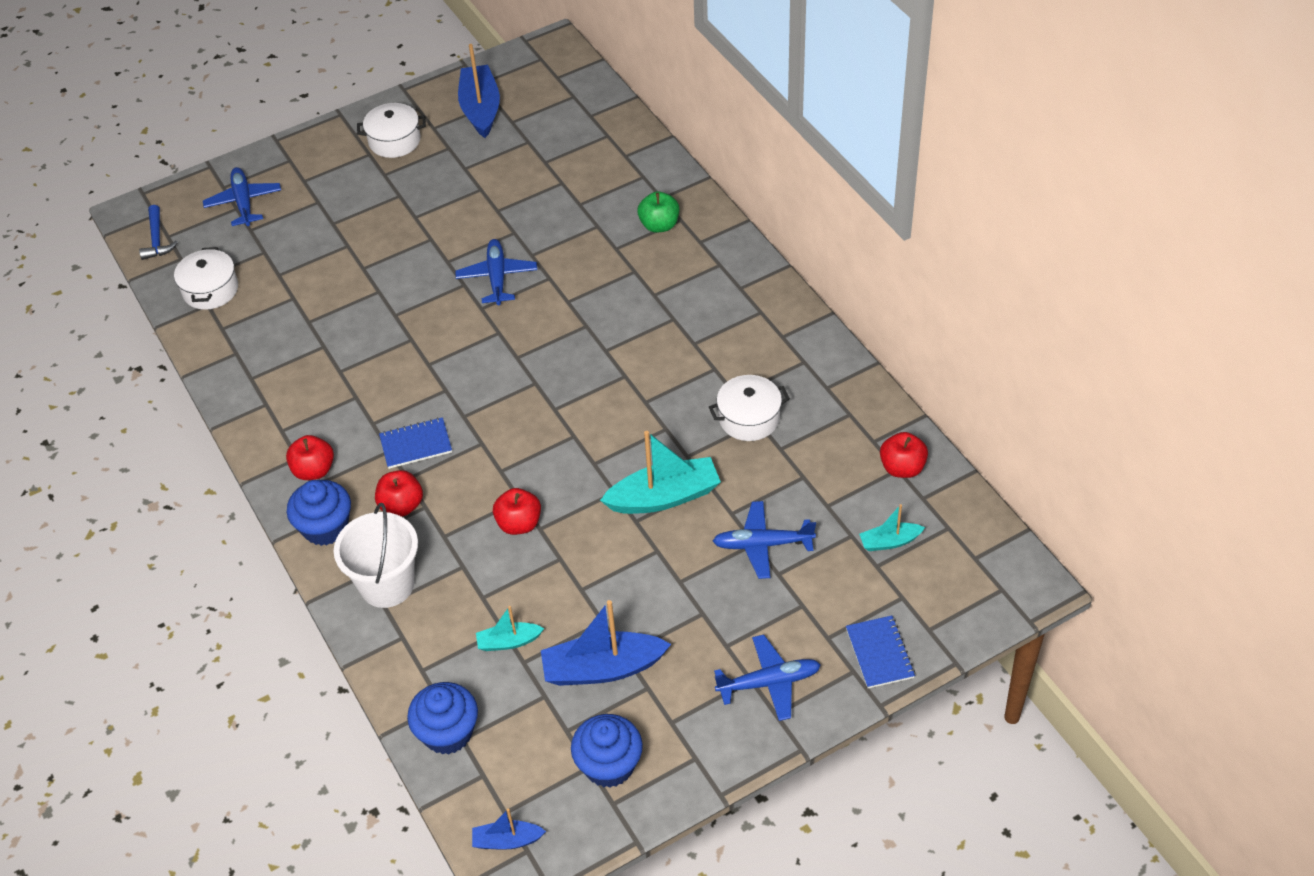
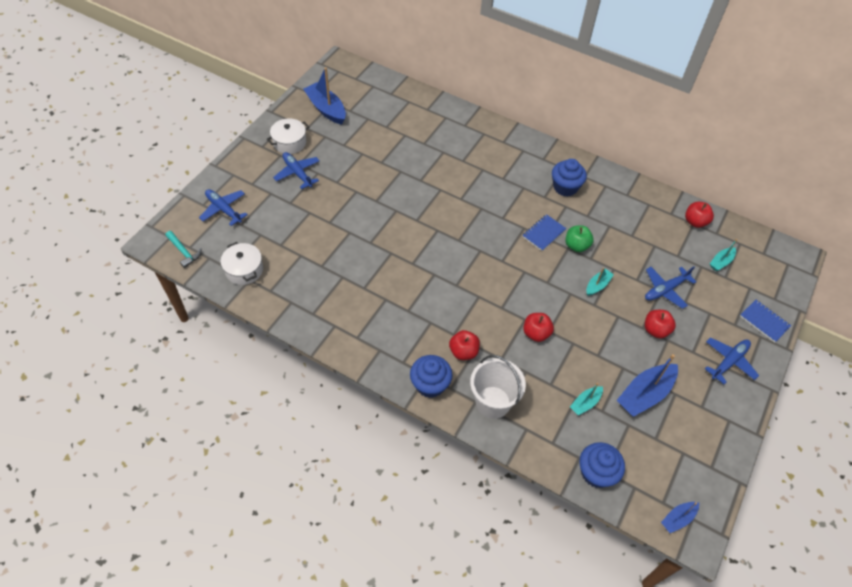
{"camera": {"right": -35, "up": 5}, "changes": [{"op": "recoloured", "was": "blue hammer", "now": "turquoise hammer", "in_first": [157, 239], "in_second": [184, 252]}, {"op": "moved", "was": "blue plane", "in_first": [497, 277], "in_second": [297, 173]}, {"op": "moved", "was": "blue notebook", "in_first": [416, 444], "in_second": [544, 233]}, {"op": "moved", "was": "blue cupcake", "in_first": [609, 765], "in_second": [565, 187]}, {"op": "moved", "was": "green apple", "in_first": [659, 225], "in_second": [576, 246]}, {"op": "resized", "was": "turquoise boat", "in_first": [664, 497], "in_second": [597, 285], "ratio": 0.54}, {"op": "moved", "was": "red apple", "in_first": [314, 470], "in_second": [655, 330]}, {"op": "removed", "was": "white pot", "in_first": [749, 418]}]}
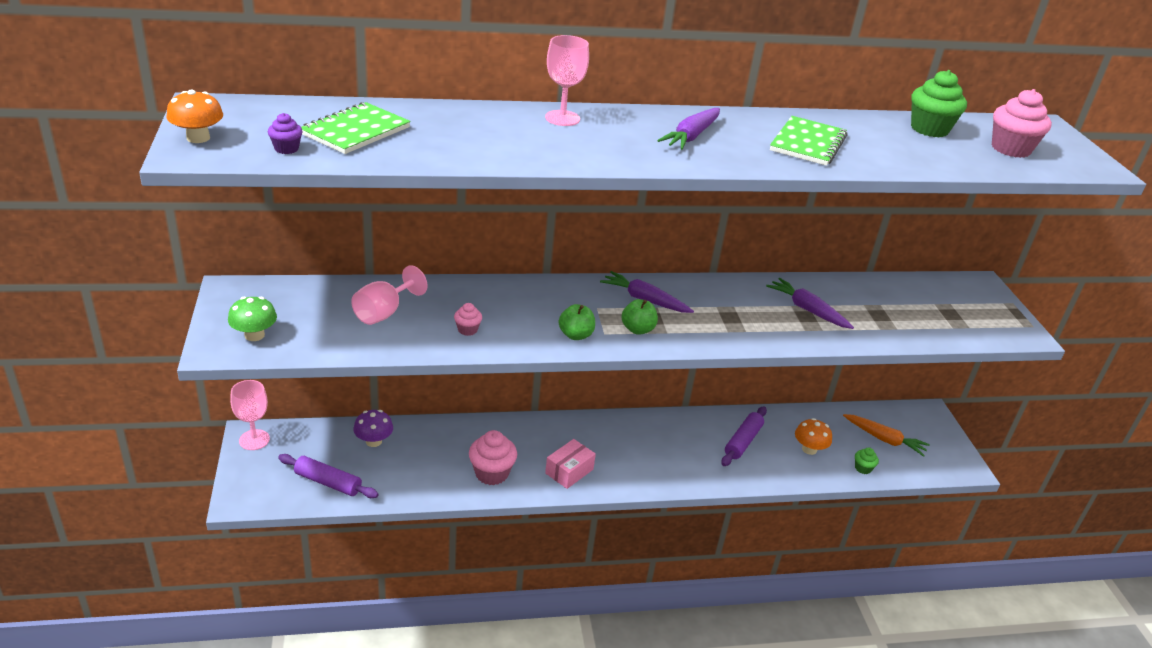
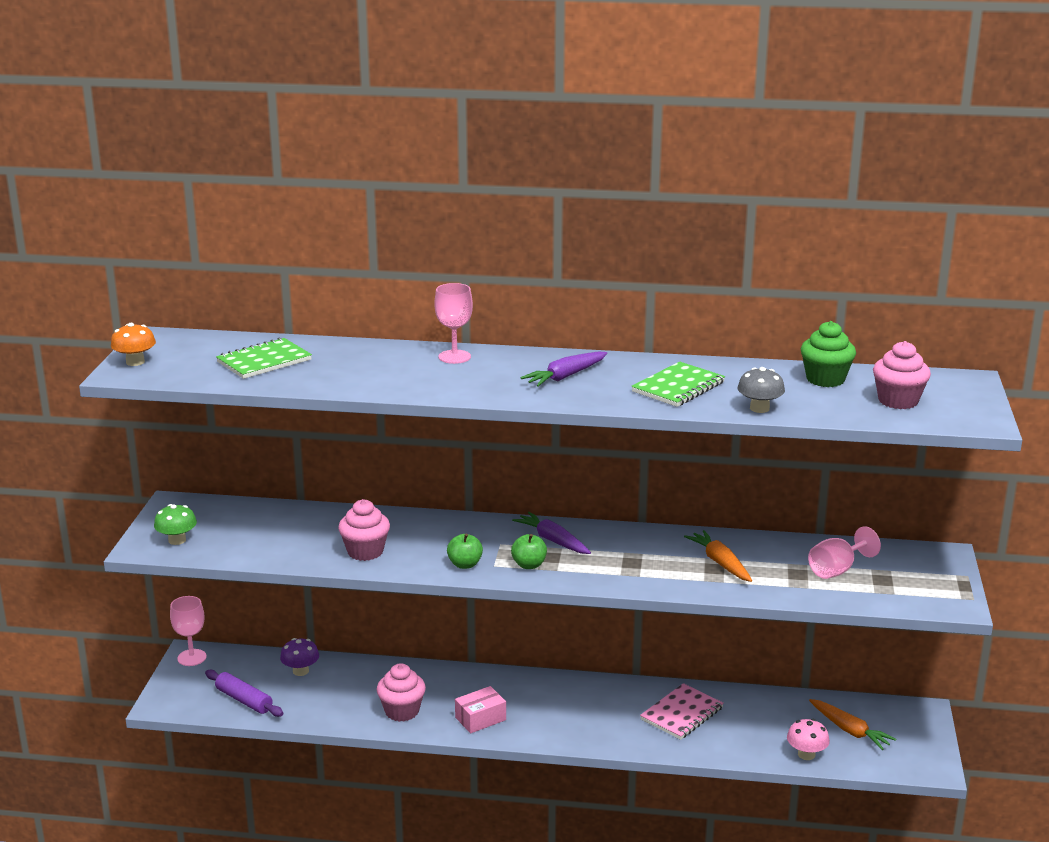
{"camera": {"right": 20, "up": -10}, "changes": [{"op": "resized", "was": "pink cupcake", "in_first": [467, 330], "in_second": [365, 551], "ratio": 1.92}, {"op": "replaced", "was": "purple rolling pin", "now": "pink notebook", "in_first": [743, 441], "in_second": [682, 714]}, {"op": "recoloured", "was": "purple carrot", "now": "orange carrot", "in_first": [807, 310], "in_second": [720, 563]}, {"op": "added", "now": "grey mushroom", "in_second": [759, 408]}, {"op": "replaced", "was": "green cupcake", "now": "pink mushroom", "in_first": [863, 468], "in_second": [806, 754]}, {"op": "moved", "was": "pink goblet", "in_first": [384, 313], "in_second": [837, 570]}, {"op": "removed", "was": "purple cupcake", "in_first": [286, 149]}, {"op": "removed", "was": "orange mushroom", "in_first": [809, 449]}]}
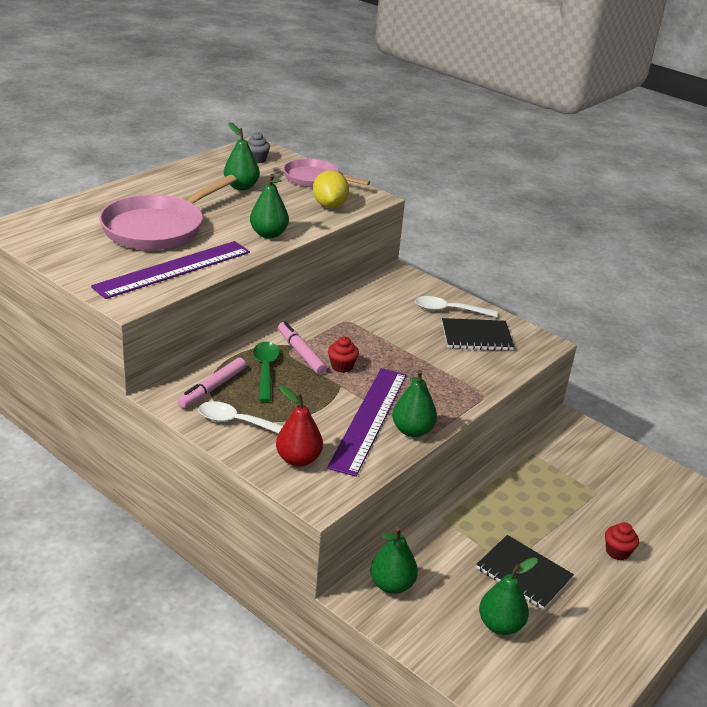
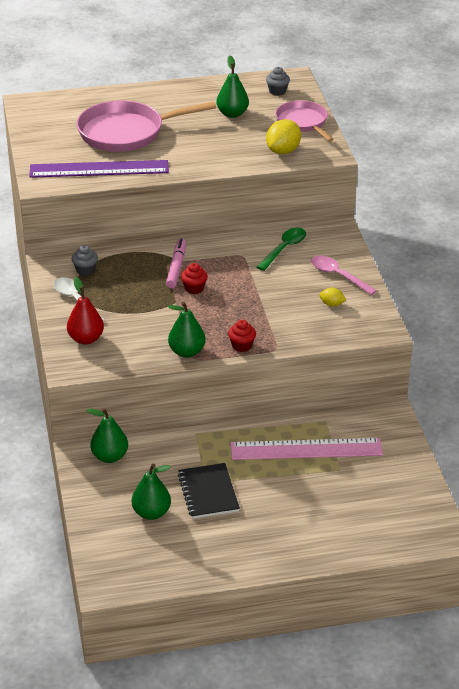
{"camera": {"right": 40, "up": 5}, "changes": [{"op": "replaced", "was": "pink marker", "now": "grey cupcake", "in_first": [212, 388], "in_second": [85, 270]}, {"op": "moved", "was": "red cupcake", "in_first": [617, 552], "in_second": [241, 346]}, {"op": "added", "now": "pink ruler", "in_second": [306, 449]}, {"op": "moved", "was": "green spoon", "in_first": [265, 370], "in_second": [284, 249]}, {"op": "recoloured", "was": "white spoon", "now": "pink spoon", "in_first": [449, 310], "in_second": [338, 276]}, {"op": "replaced", "was": "black notebook", "now": "yellow lemon", "in_first": [476, 336], "in_second": [332, 304]}, {"op": "removed", "was": "green pear", "in_first": [269, 234]}, {"op": "removed", "was": "purple ruler", "in_first": [369, 419]}]}
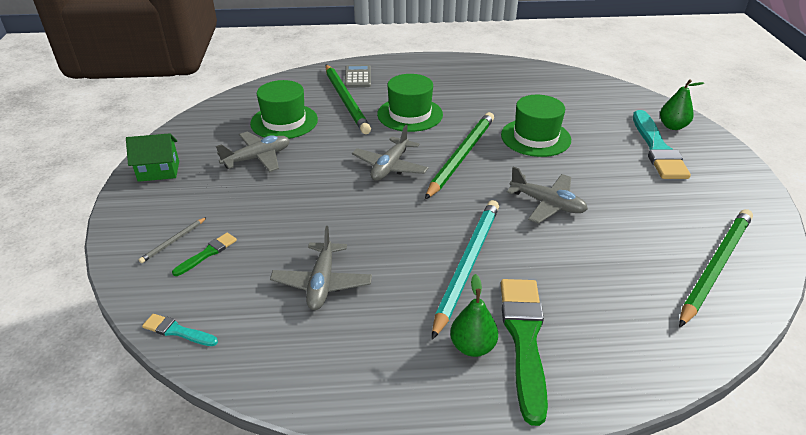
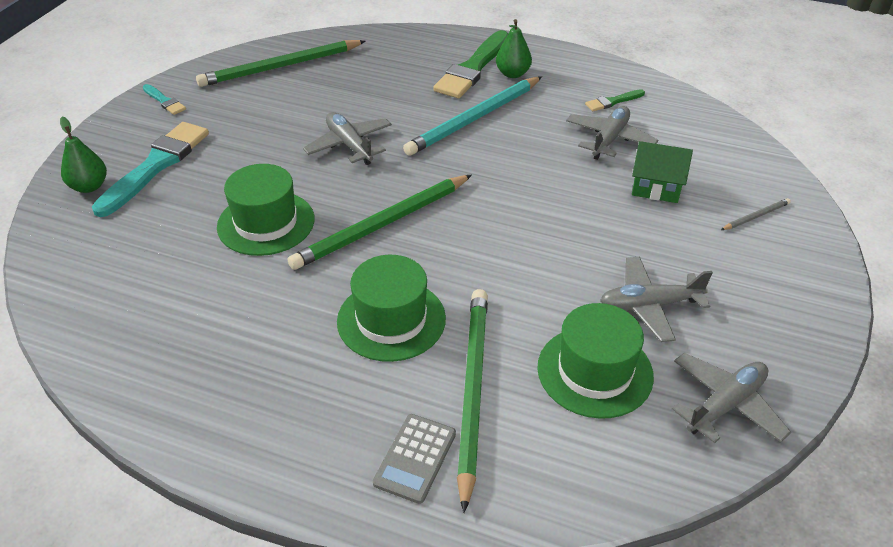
{"camera": {"right": -155, "up": 5}, "changes": [{"op": "moved", "was": "turquoise brush", "in_first": [177, 331], "in_second": [164, 101]}, {"op": "moved", "was": "green brush", "in_first": [207, 253], "in_second": [613, 101]}, {"op": "moved", "was": "green house", "in_first": [159, 171], "in_second": [656, 188]}, {"op": "moved", "was": "grey plane", "in_first": [390, 167], "in_second": [725, 405]}]}
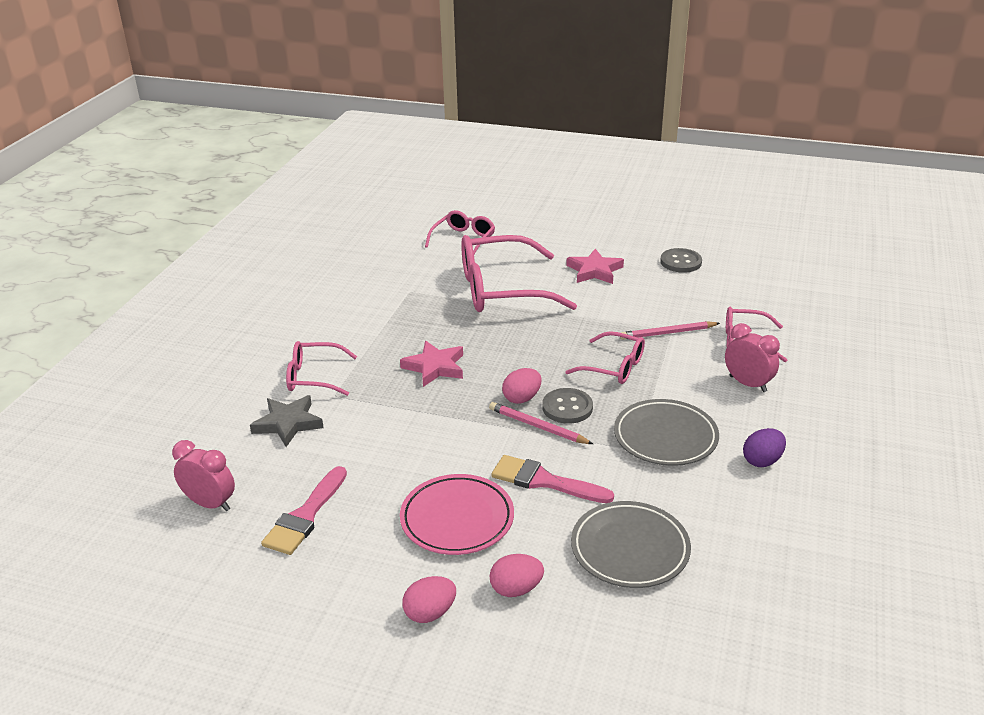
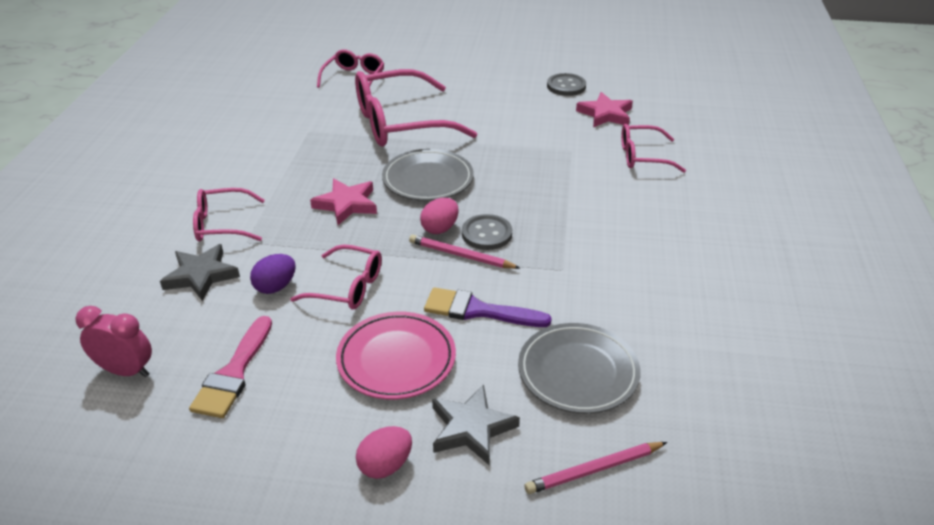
{"camera": {"right": -10, "up": 5}, "changes": [{"op": "moved", "was": "purple egg", "in_first": [762, 461], "in_second": [275, 287]}, {"op": "moved", "was": "pink glasses", "in_first": [614, 367], "in_second": [348, 287]}, {"op": "moved", "was": "grey plate", "in_first": [665, 437], "in_second": [428, 179]}, {"op": "recoloured", "was": "pink brush", "now": "purple brush", "in_first": [544, 481], "in_second": [478, 310]}, {"op": "replaced", "was": "pink egg", "now": "grey star", "in_first": [516, 589], "in_second": [471, 428]}, {"op": "moved", "was": "pink pencil", "in_first": [667, 333], "in_second": [594, 470]}, {"op": "moved", "was": "pink star", "in_first": [594, 271], "in_second": [605, 114]}, {"op": "removed", "was": "pink clock", "in_first": [747, 384]}]}
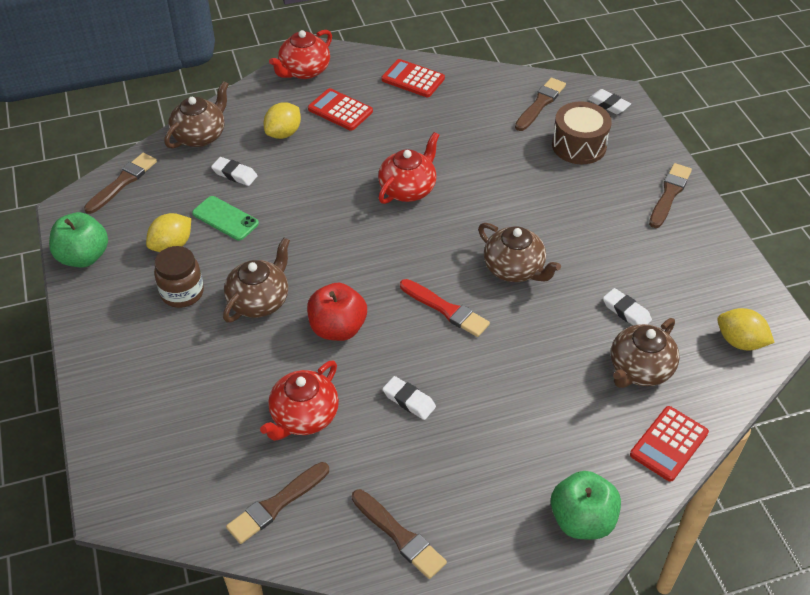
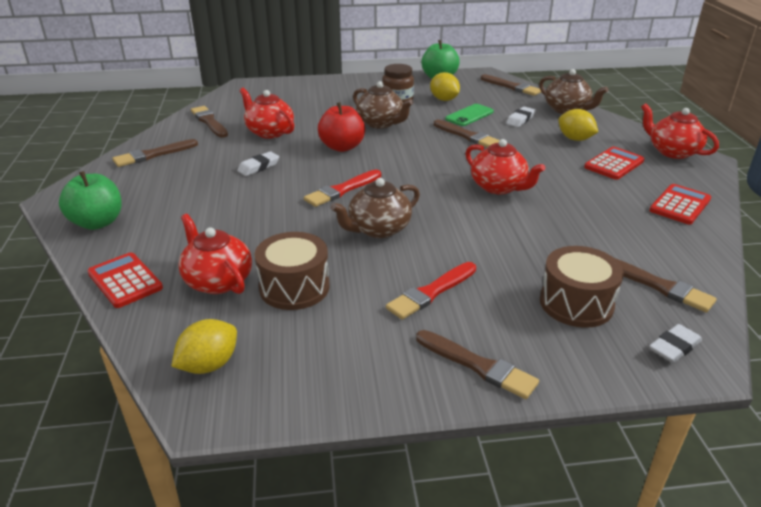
{"camera": {"right": 100, "up": -15}, "changes": [{"op": "recoloured", "was": "brown teapot", "now": "red teapot", "in_first": [639, 369], "in_second": [217, 281]}, {"op": "replaced", "was": "white eraser", "now": "brown drum", "in_first": [626, 312], "in_second": [294, 287]}, {"op": "added", "now": "red brush", "in_second": [431, 292]}, {"op": "added", "now": "brown brush", "in_second": [467, 136]}]}
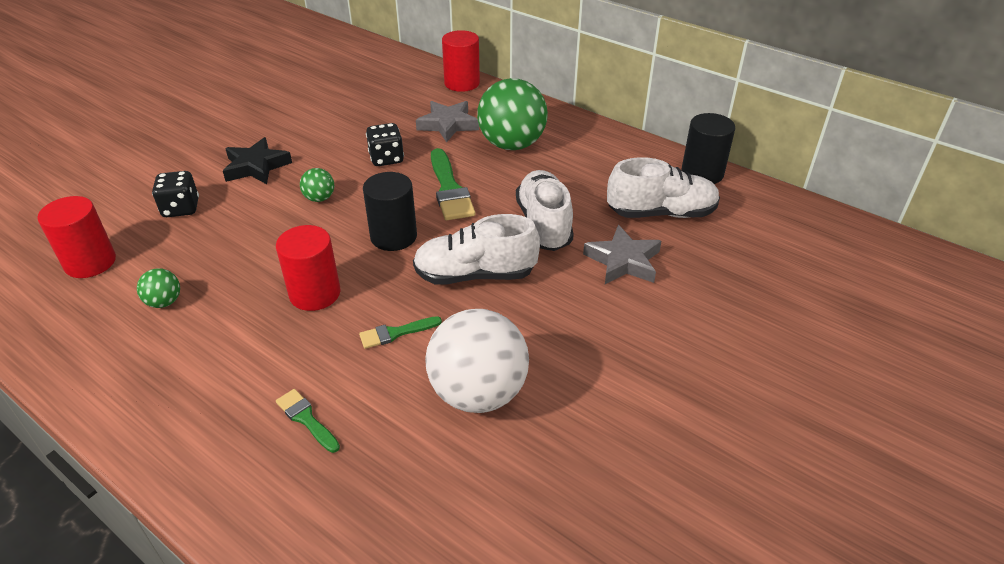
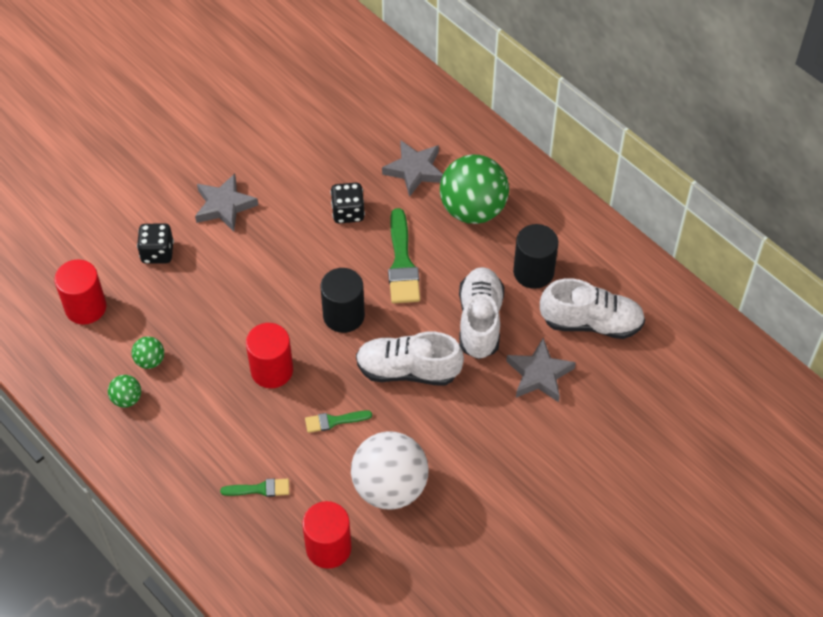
{"camera": {"right": 10, "up": 15}, "changes": [{"op": "moved", "was": "green ball", "in_first": [319, 198], "in_second": [127, 399]}, {"op": "recoloured", "was": "black star", "now": "grey star", "in_first": [256, 166], "in_second": [224, 206]}, {"op": "turned", "was": "green brush", "in_first": [306, 419], "in_second": [260, 489], "clockwise": 120}, {"op": "moved", "was": "red cylinder", "in_first": [462, 83], "in_second": [328, 547]}, {"op": "moved", "was": "black cylinder", "in_first": [702, 173], "in_second": [533, 272]}]}
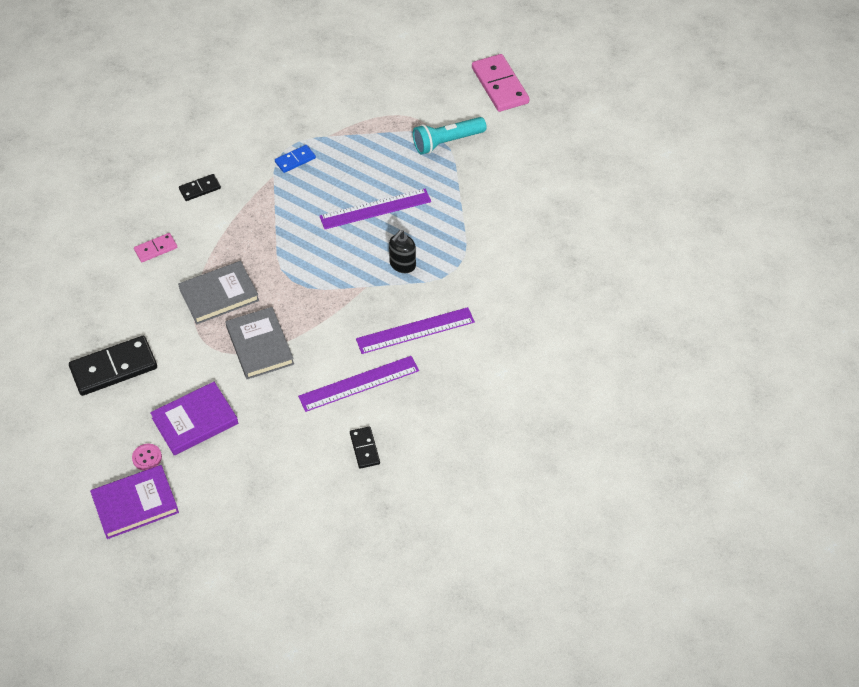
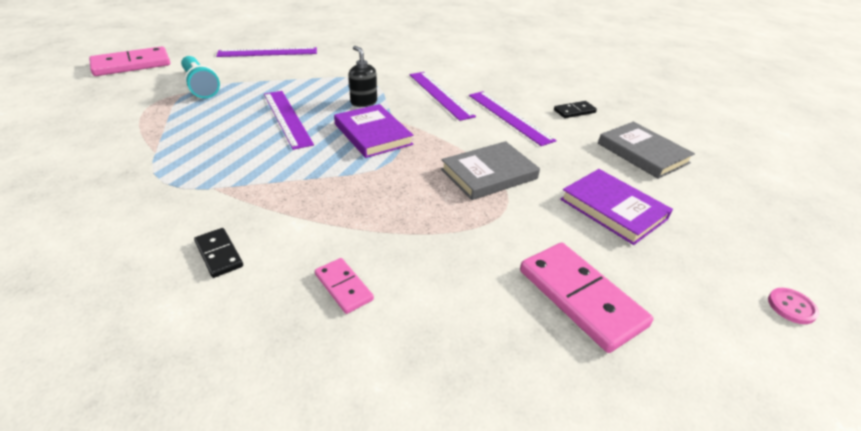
{"camera": {"right": -100, "up": -15}, "changes": [{"op": "added", "now": "purple ruler", "in_second": [268, 52]}, {"op": "moved", "was": "purple book", "in_first": [135, 504], "in_second": [373, 134]}, {"op": "turned", "was": "black soap dispenser", "in_first": [402, 265], "in_second": [363, 102], "clockwise": -150}, {"op": "recoloured", "was": "black domino", "now": "pink domino", "in_first": [113, 368], "in_second": [580, 298]}, {"op": "moved", "was": "grey book", "in_first": [219, 295], "in_second": [642, 153]}, {"op": "moved", "was": "pink button", "in_first": [147, 457], "in_second": [791, 307]}, {"op": "removed", "was": "blue domino", "in_first": [295, 160]}]}
